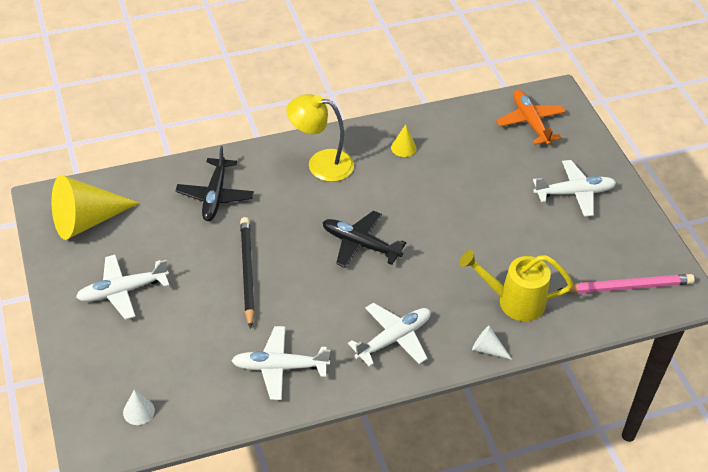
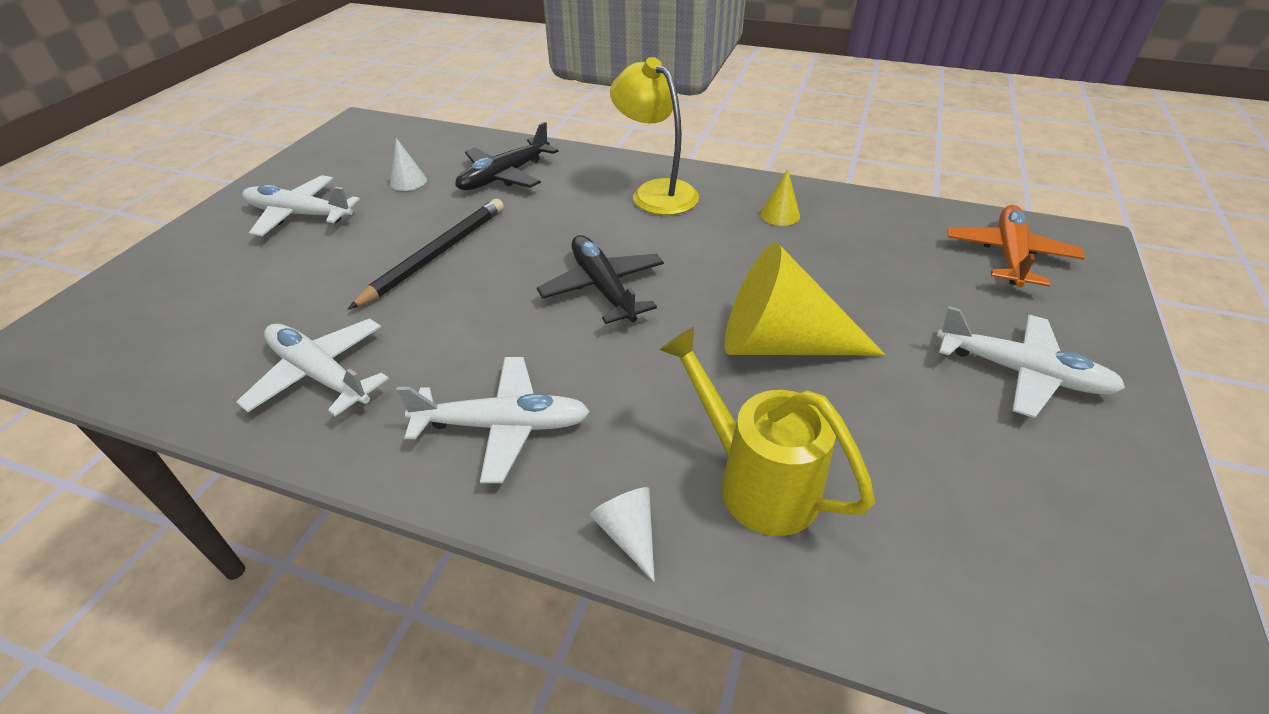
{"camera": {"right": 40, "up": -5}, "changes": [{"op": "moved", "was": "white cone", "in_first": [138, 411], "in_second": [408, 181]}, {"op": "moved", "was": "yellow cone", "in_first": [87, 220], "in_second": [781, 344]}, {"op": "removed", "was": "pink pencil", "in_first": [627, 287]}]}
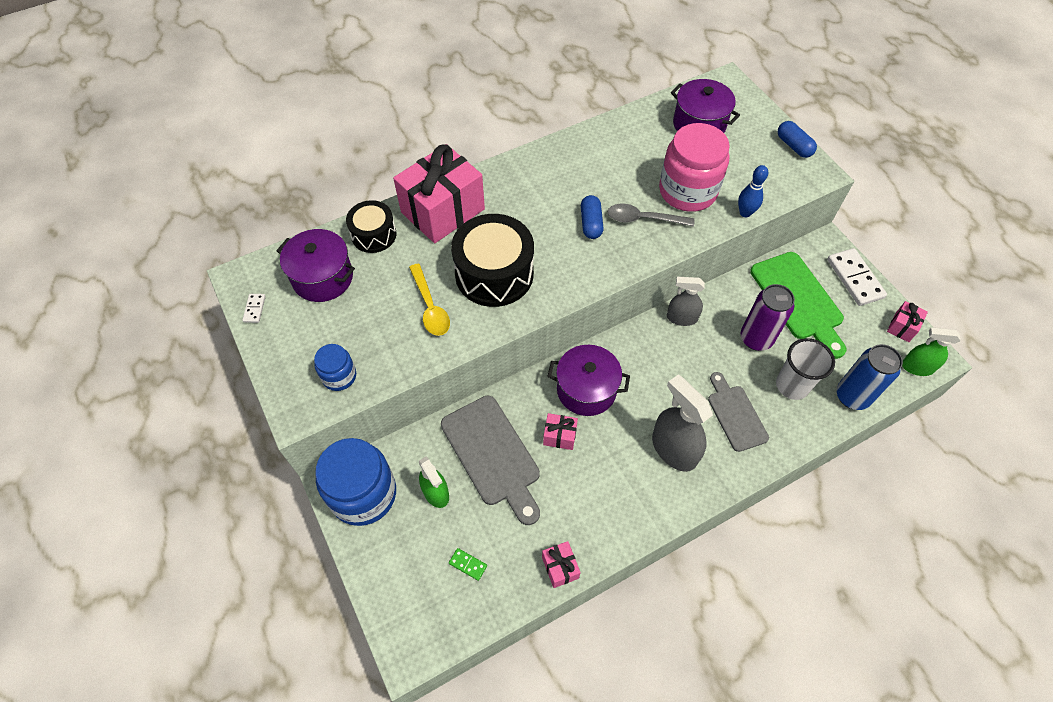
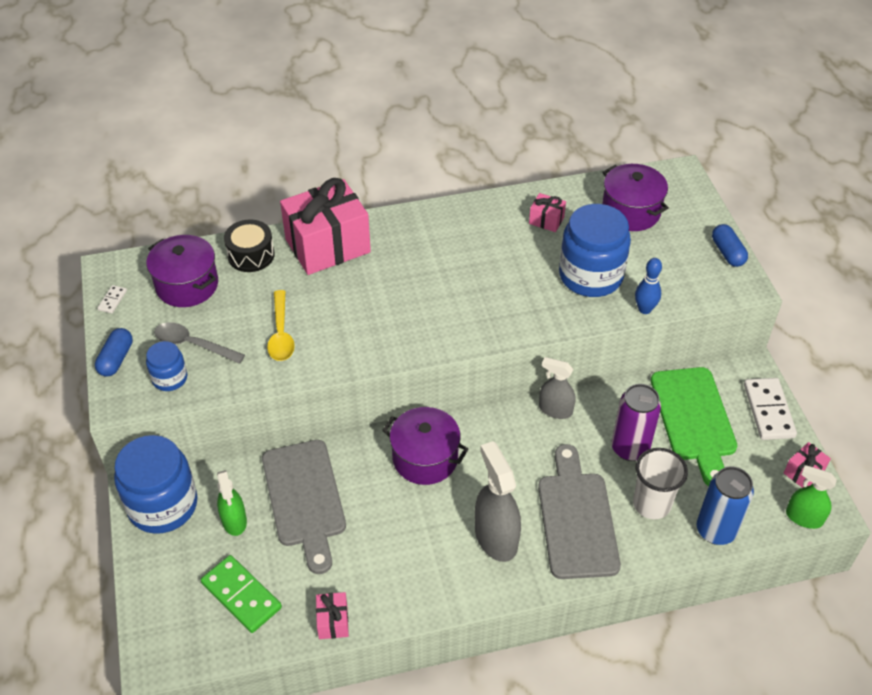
{"camera": {"right": 15, "up": -10}, "changes": [{"op": "moved", "was": "blue capsule", "in_first": [591, 223], "in_second": [116, 359]}, {"op": "moved", "was": "grey spoon", "in_first": [643, 219], "in_second": [193, 344]}, {"op": "resized", "was": "green domino", "in_first": [468, 564], "in_second": [241, 595], "ratio": 2.15}, {"op": "moved", "was": "pink gift", "in_first": [559, 436], "in_second": [546, 220]}, {"op": "resized", "was": "grey cutting board", "in_first": [735, 415], "in_second": [577, 519], "ratio": 1.59}, {"op": "recoloured", "was": "pink jar", "now": "blue jar", "in_first": [687, 191], "in_second": [590, 276]}, {"op": "removed", "was": "black drum", "in_first": [494, 274]}]}
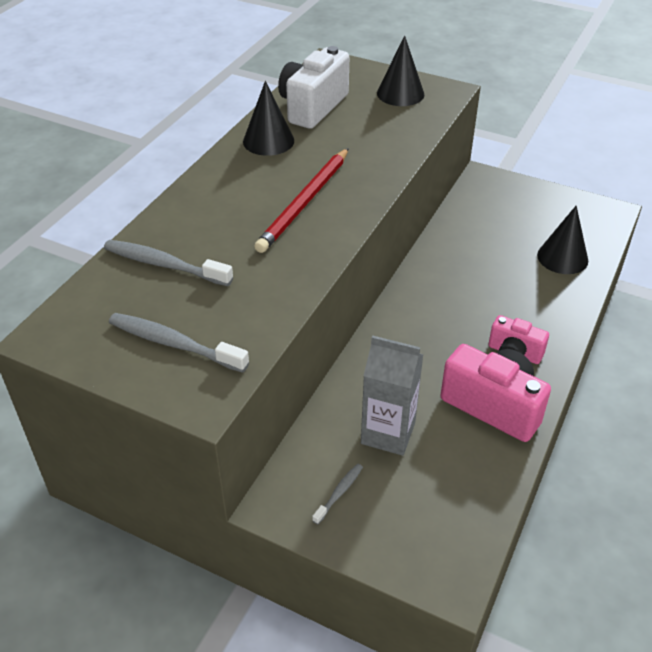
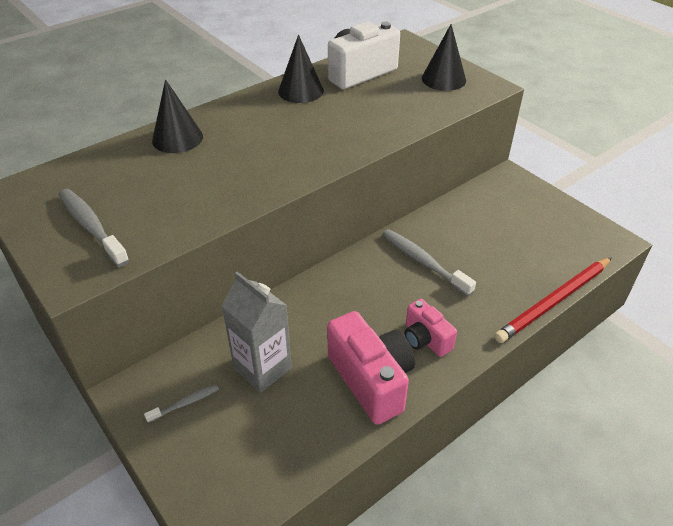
{"camera": {"right": 25, "up": 0}, "changes": [{"op": "moved", "was": "black cone", "in_first": [562, 257], "in_second": [177, 138]}, {"op": "moved", "was": "grey toothbrush", "in_first": [164, 264], "in_second": [423, 262]}, {"op": "moved", "was": "red pencil", "in_first": [305, 202], "in_second": [554, 301]}]}
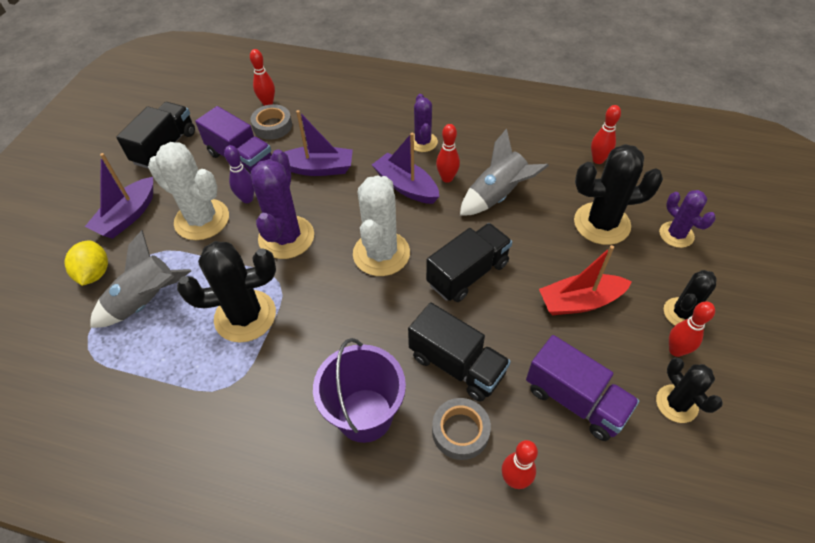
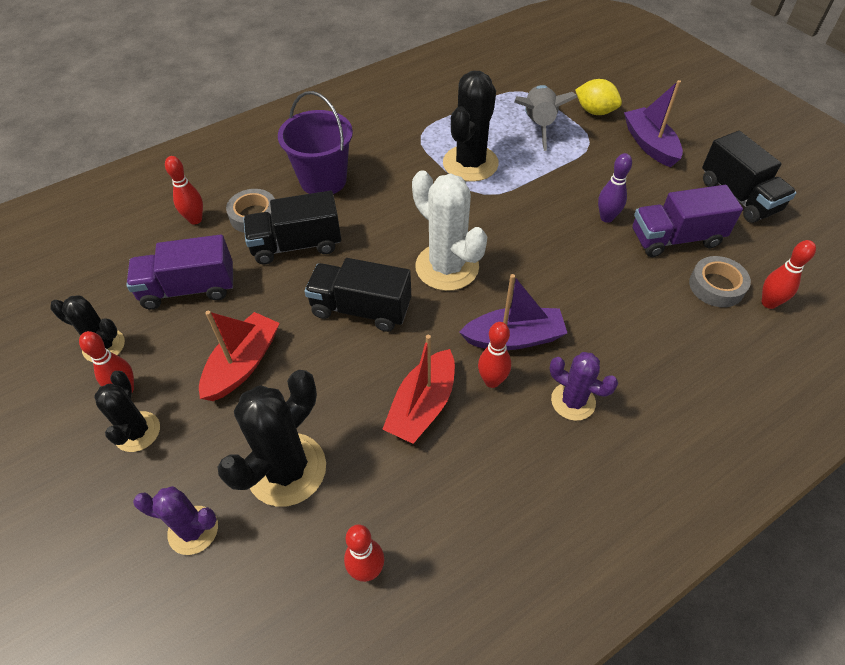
{"camera": {"right": 130, "up": 0}, "changes": [{"op": "turned", "was": "black truck", "in_first": [468, 274], "in_second": [361, 309], "clockwise": 105}, {"op": "replaced", "was": "grey rocket", "now": "red boat", "in_first": [497, 196], "in_second": [422, 406]}, {"op": "removed", "was": "white cactus", "in_first": [202, 220]}, {"op": "removed", "was": "purple cactus", "in_first": [286, 237]}, {"op": "removed", "was": "purple boat", "in_first": [318, 168]}]}
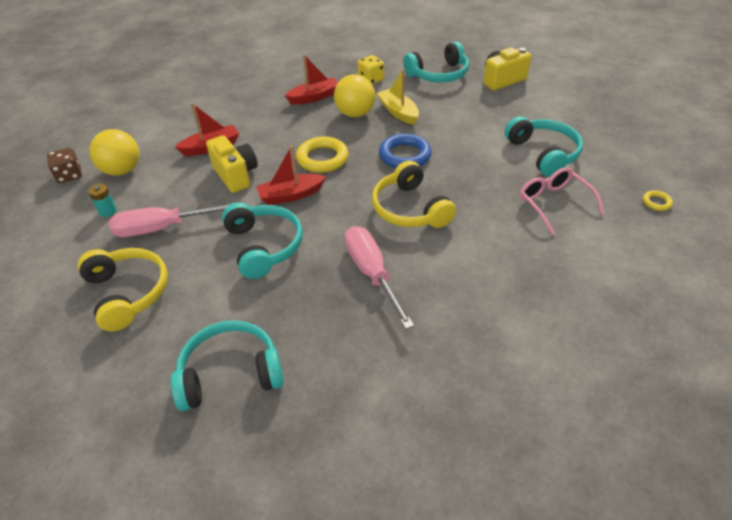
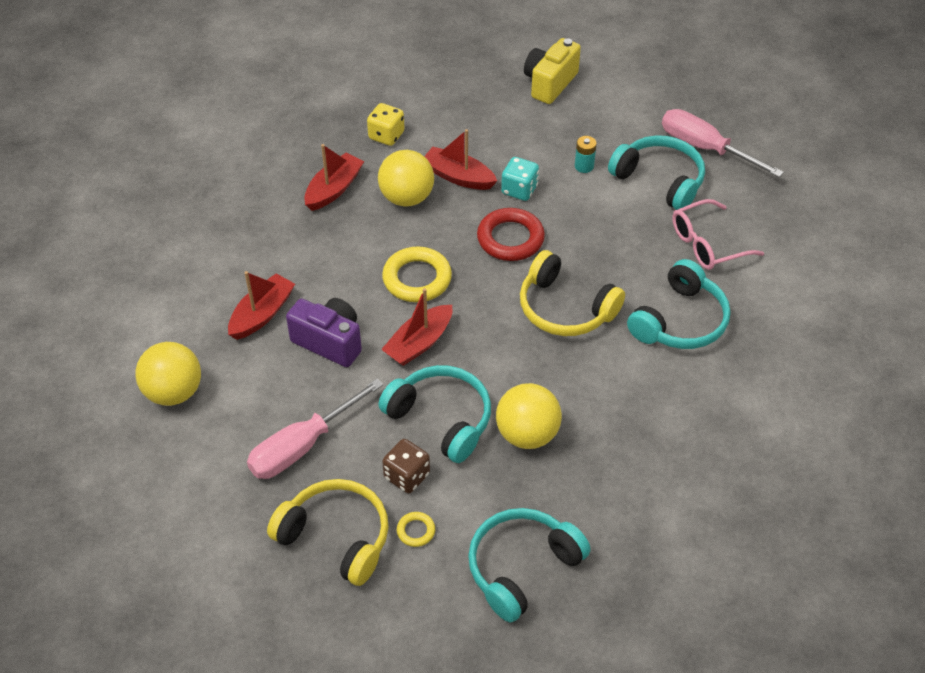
{"camera": {"right": -30, "up": 5}, "changes": [{"op": "recoloured", "was": "yellow camera", "now": "purple camera", "in_first": [236, 175], "in_second": [329, 342]}, {"op": "moved", "was": "brown dice", "in_first": [69, 175], "in_second": [407, 476]}, {"op": "moved", "was": "yellow ring", "in_first": [656, 202], "in_second": [416, 531]}, {"op": "recoloured", "was": "yellow boat", "now": "red boat", "in_first": [398, 112], "in_second": [458, 177]}, {"op": "recoloured", "was": "blue ring", "now": "red ring", "in_first": [404, 155], "in_second": [510, 239]}, {"op": "added", "now": "yellow ball", "in_second": [527, 434]}, {"op": "added", "now": "turquoise dice", "in_second": [519, 190]}, {"op": "moved", "was": "turquoise battery", "in_first": [108, 211], "in_second": [584, 166]}, {"op": "moved", "was": "turquoise headphones", "in_first": [438, 74], "in_second": [680, 321]}, {"op": "moved", "was": "pink screwdriver", "in_first": [372, 273], "in_second": [705, 148]}, {"op": "turned", "was": "pink glasses", "in_first": [554, 204], "in_second": [708, 244], "clockwise": -60}]}
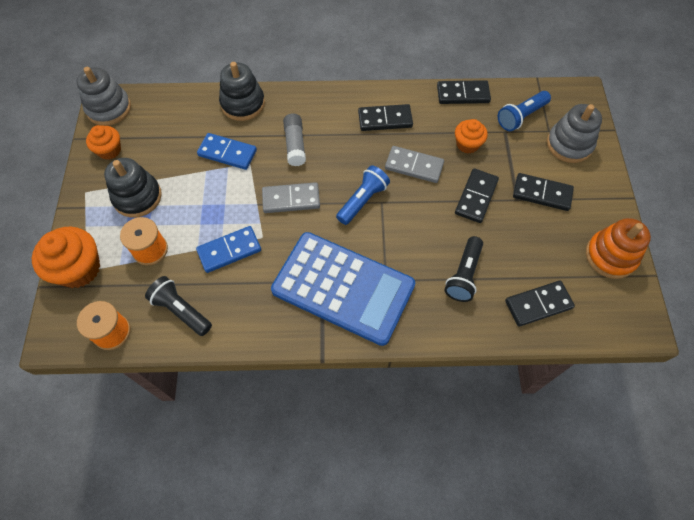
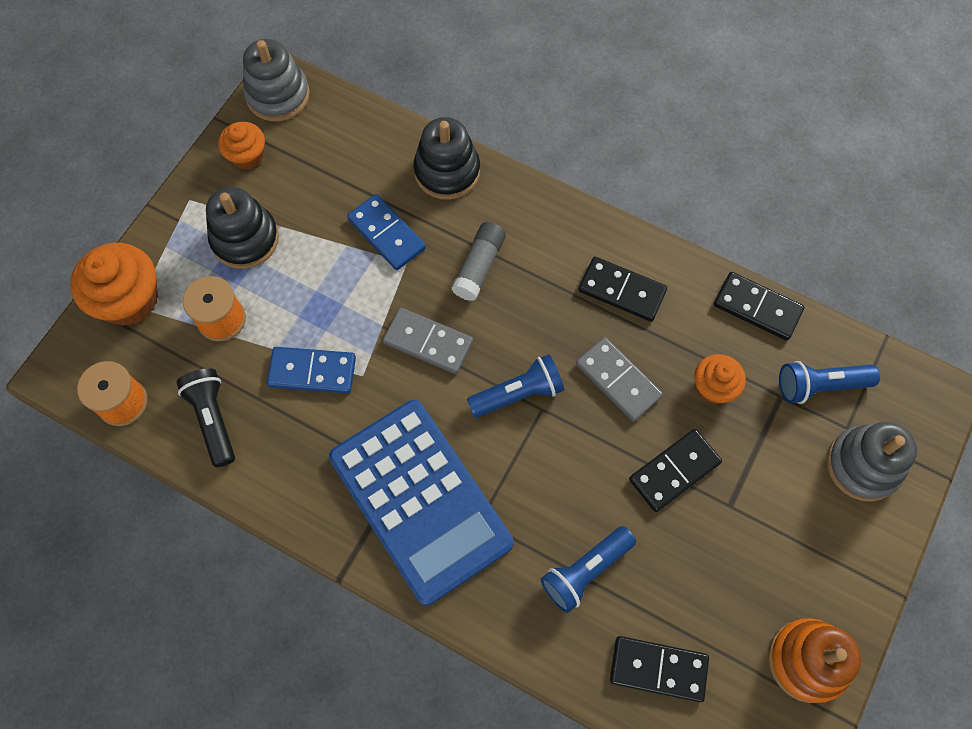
{"camera": {"right": 30, "up": 5}, "changes": [{"op": "recoloured", "was": "black flashlight", "now": "blue flashlight", "in_first": [464, 275], "in_second": [585, 571]}, {"op": "removed", "was": "black domino", "in_first": [542, 193]}]}
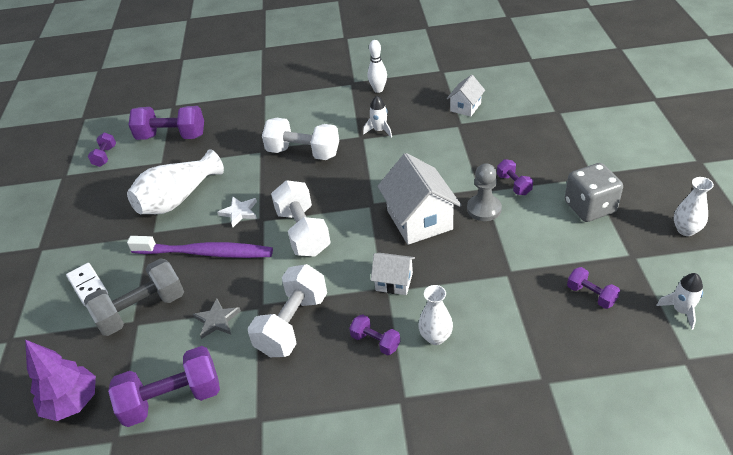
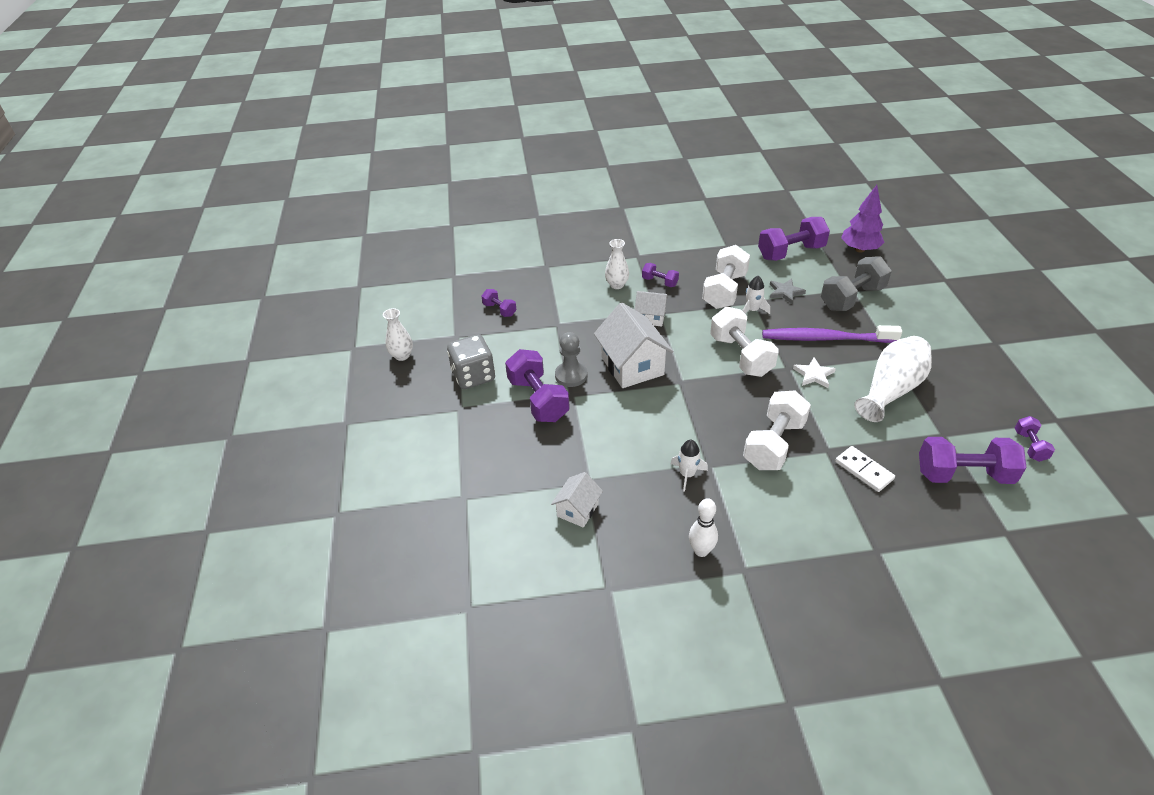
{"camera": {"right": 175, "up": 0}, "changes": [{"op": "resized", "was": "purple dumbbell", "in_first": [513, 185], "in_second": [538, 399], "ratio": 1.94}, {"op": "moved", "was": "white rocket", "in_first": [681, 310], "in_second": [752, 310]}, {"op": "turned", "was": "white dumbbell", "in_first": [303, 153], "in_second": [774, 444], "clockwise": -75}, {"op": "moved", "was": "white domino", "in_first": [88, 286], "in_second": [863, 470]}]}
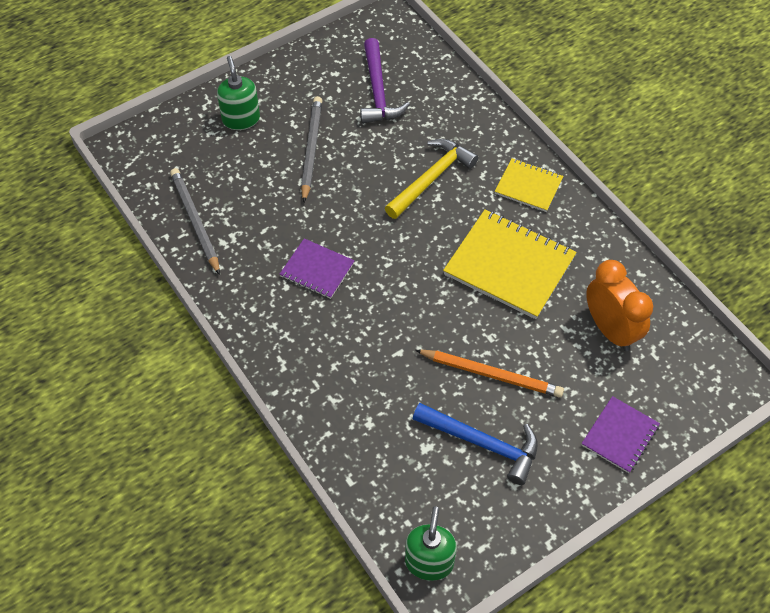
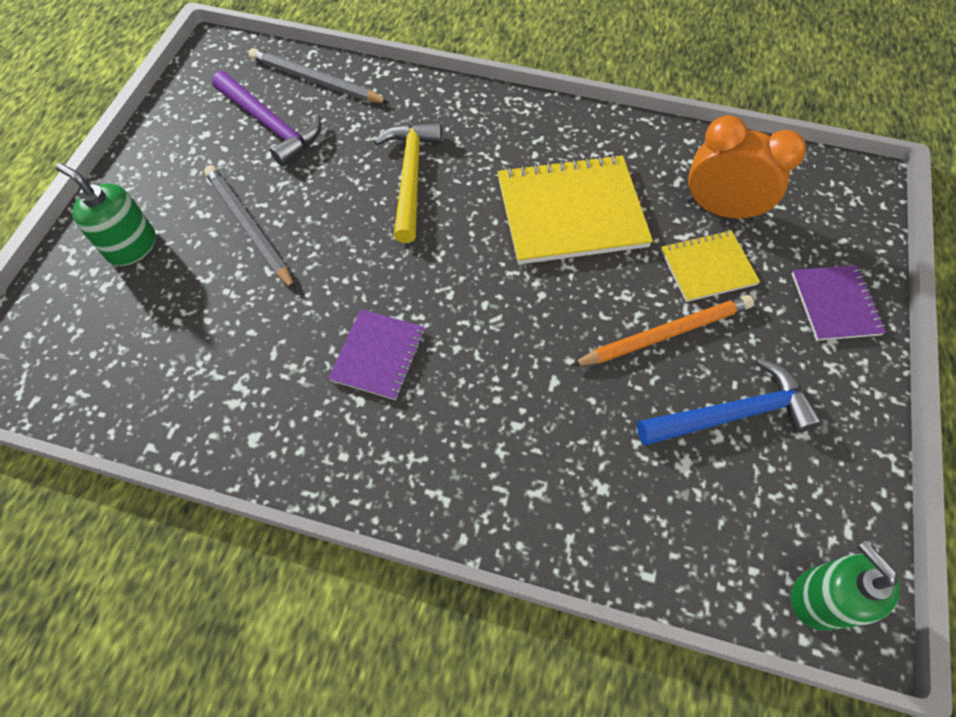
{"camera": {"right": -40, "up": 5}, "changes": [{"op": "moved", "was": "grey pencil", "in_first": [195, 221], "in_second": [316, 81]}, {"op": "turned", "was": "purple notebook", "in_first": [317, 270], "in_second": [378, 355], "clockwise": -60}, {"op": "moved", "was": "yellow notebook", "in_first": [528, 186], "in_second": [707, 267]}]}
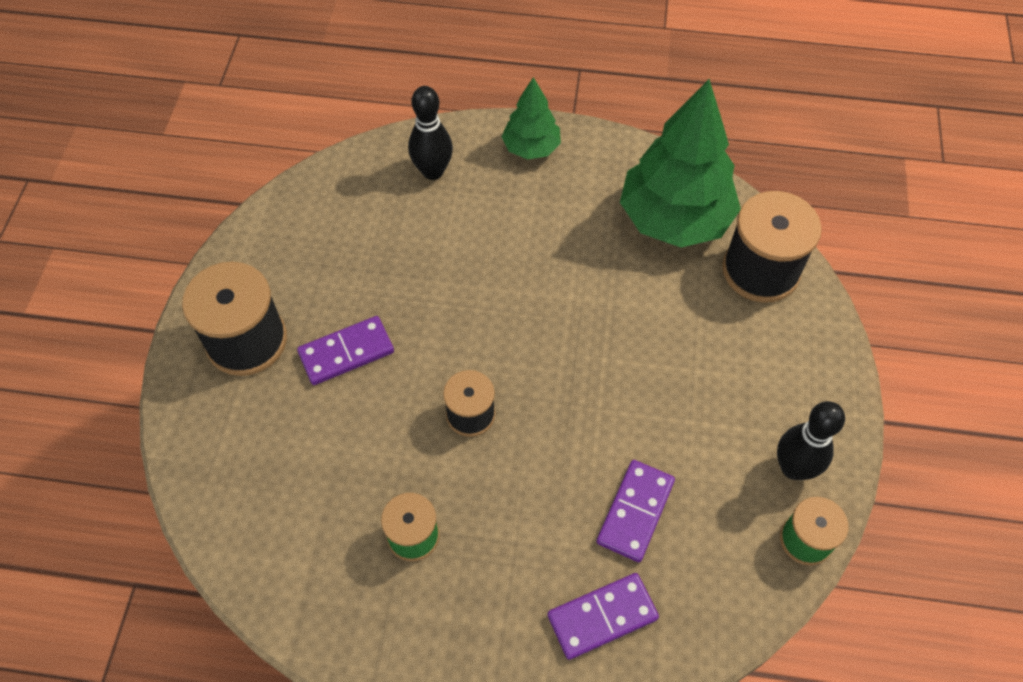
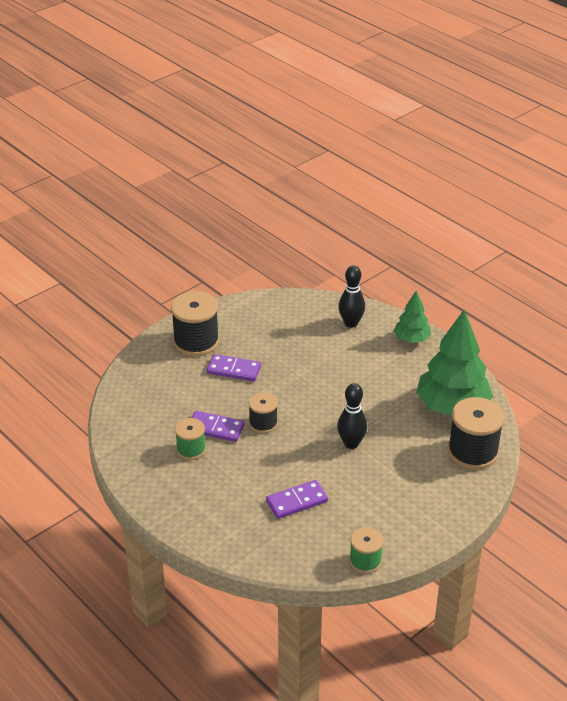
{"camera": {"right": 40, "up": -20}, "changes": [{"op": "moved", "was": "purple domino", "in_first": [602, 617], "in_second": [215, 428]}, {"op": "moved", "was": "black bowling pin", "in_first": [793, 468], "in_second": [351, 443]}]}
